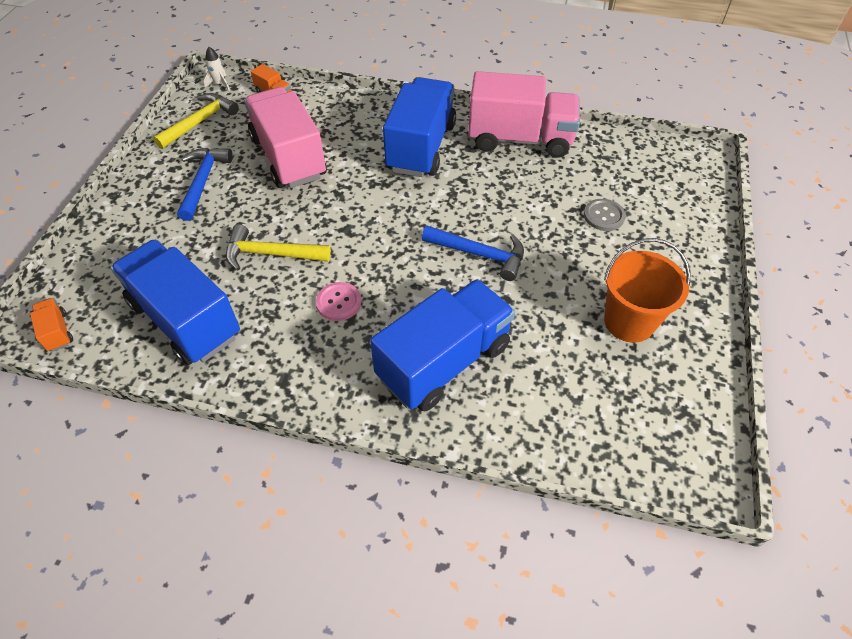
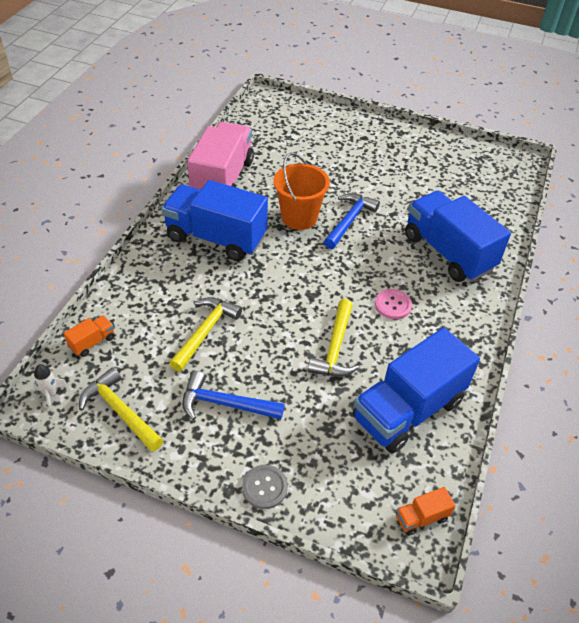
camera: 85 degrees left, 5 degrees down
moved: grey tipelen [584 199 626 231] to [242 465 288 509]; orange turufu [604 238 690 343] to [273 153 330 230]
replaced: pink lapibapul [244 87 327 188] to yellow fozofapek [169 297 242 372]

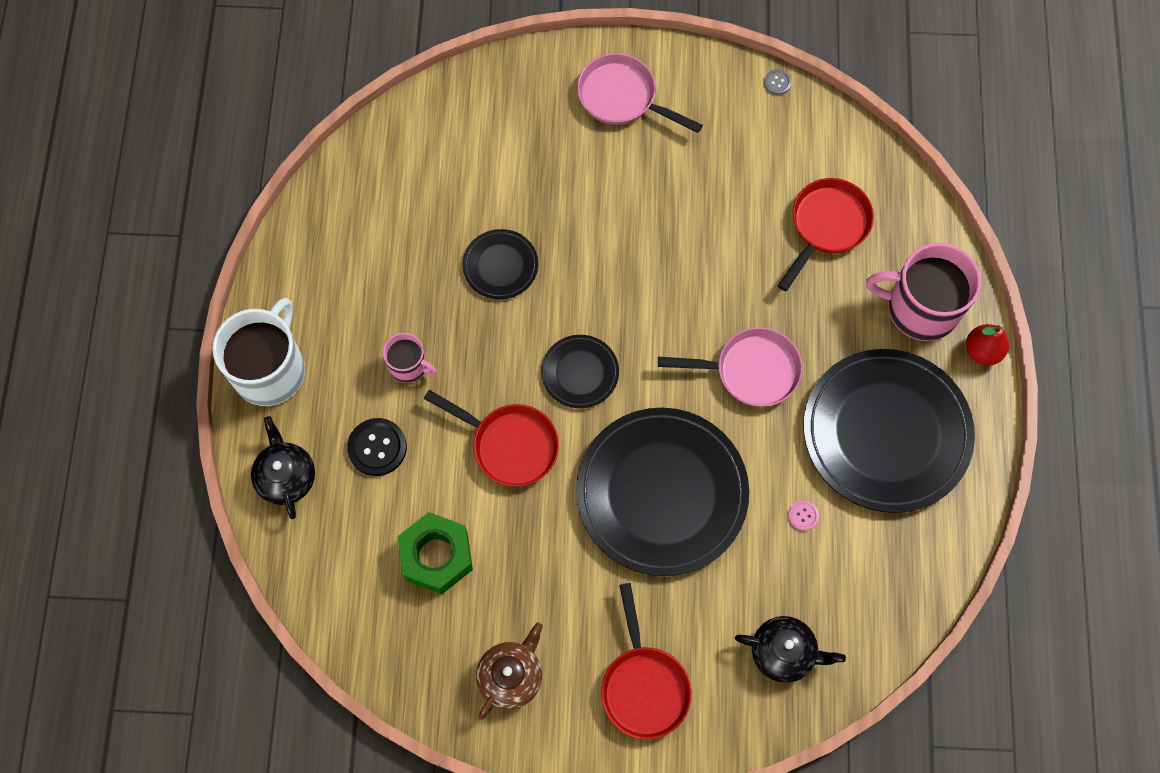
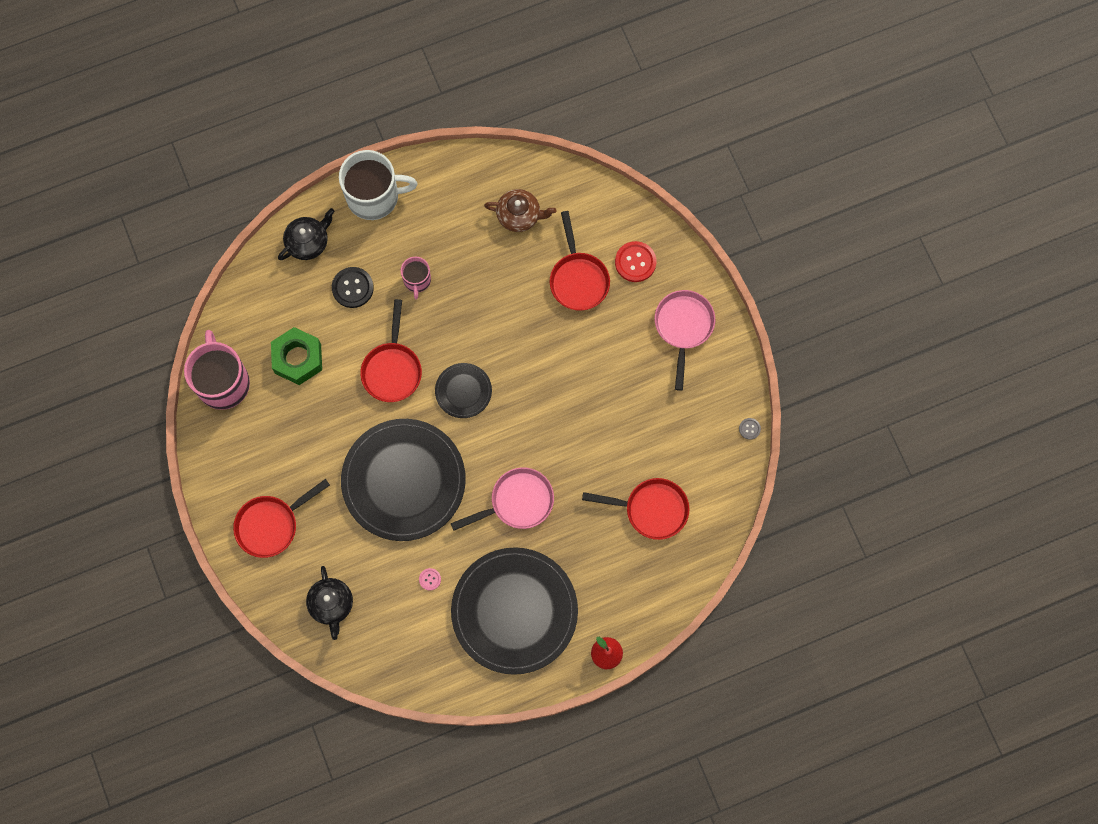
camera: 65 degrees right, 5 degrees up
removed: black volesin [462 229 538 299]
added: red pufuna [550 211 610 311]; red tipelen [615 241 657 282]
moved: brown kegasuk [476 622 543 720] to [484 189 557 232]; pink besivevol [866 243 981 341] to [184 330 250 410]
turned: pink pufuna [658 327 803 407] = [451 467 554 531] 90 degrees counterclockwise

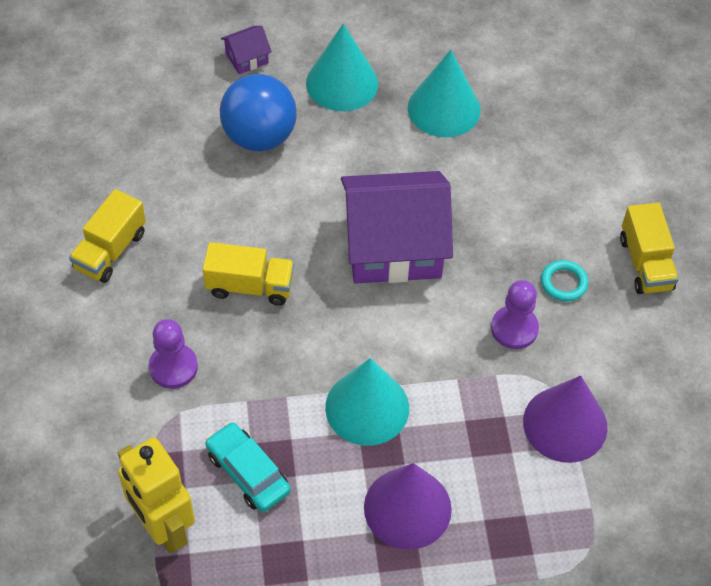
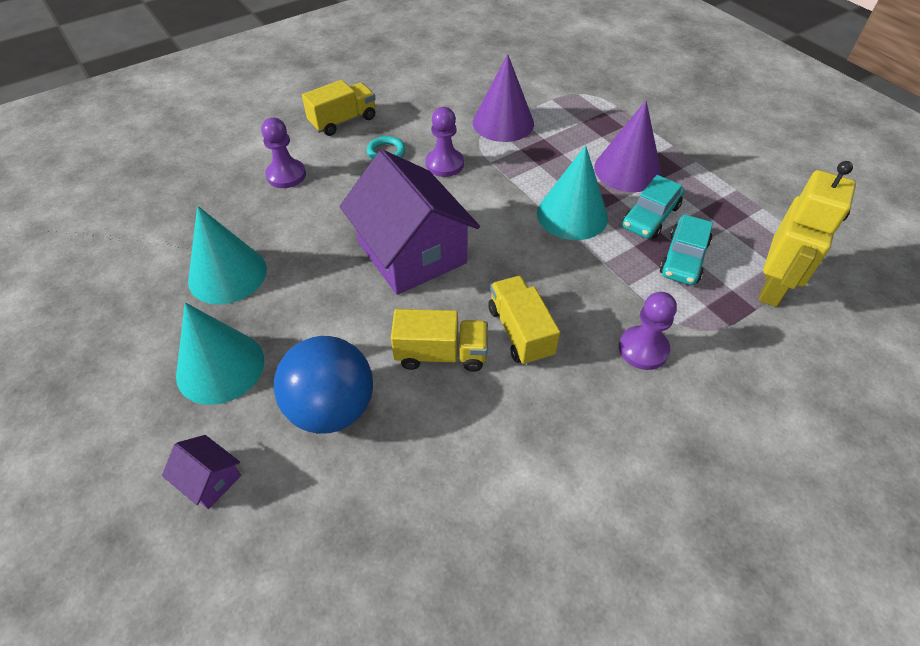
camera: 115 degrees left, 5 degrees down
added: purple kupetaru [261 118 306 188]; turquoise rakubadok [622 175 684 238]
moved: yellow lapibapul [69 189 146 283] to [391 309 488 372]

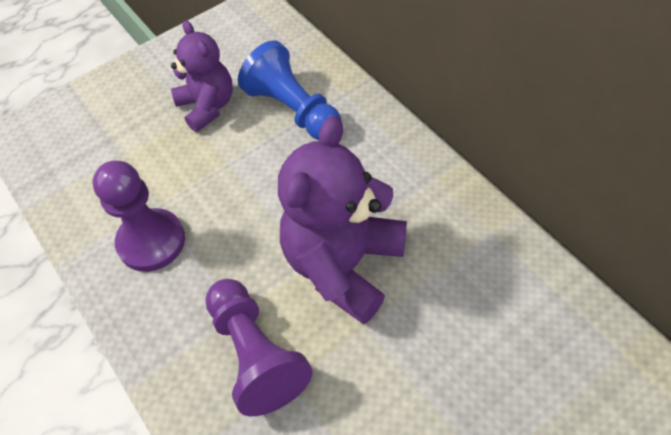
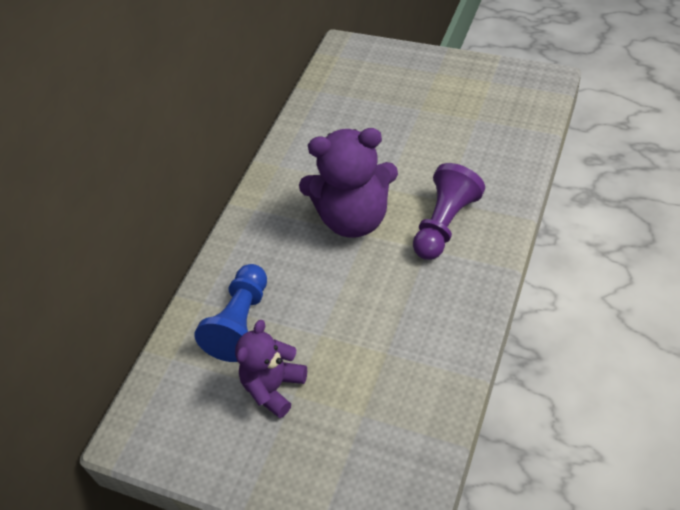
camera: 120 degrees left, 5 degrees down
removed: purple kupetaru [93 161 185 272]

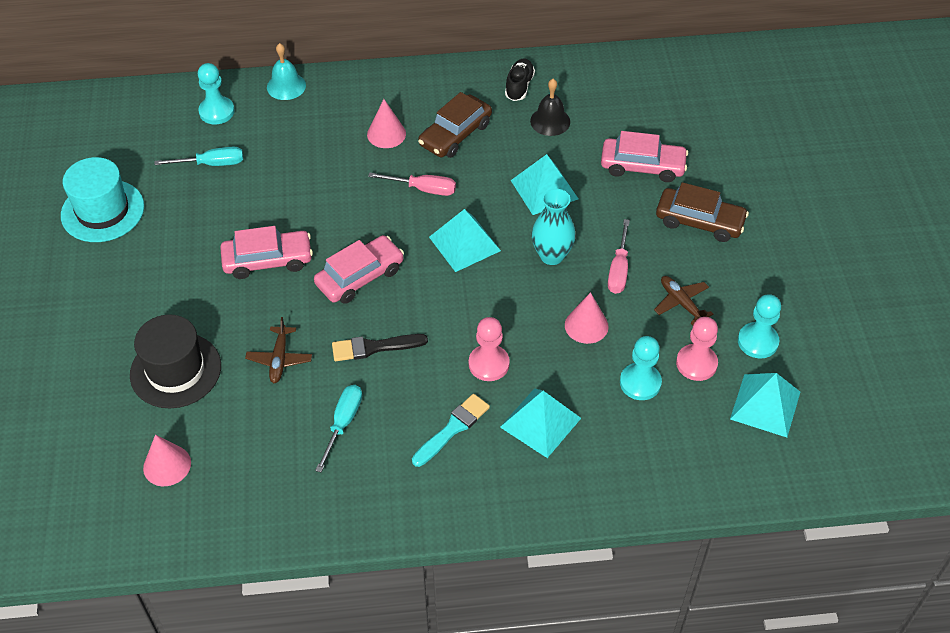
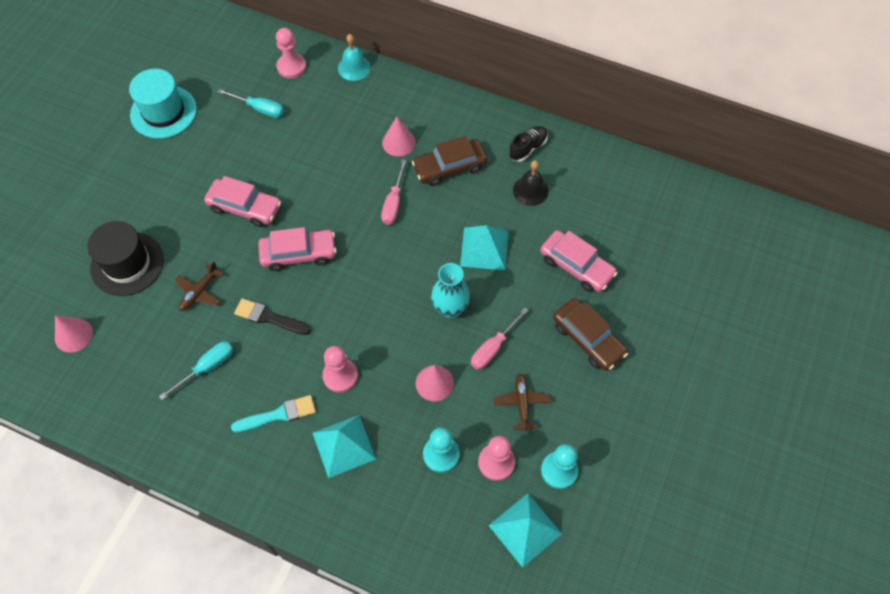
camera: 30 degrees right, 10 degrees up
removed: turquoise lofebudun [429 209 501 272]
recoloured: turquoise kupetaru [198 63 235 124] to pink kupetaru [276 28 306 78]
turned: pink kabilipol [368 172 456 196] = [381 159 406 225] 60 degrees clockwise

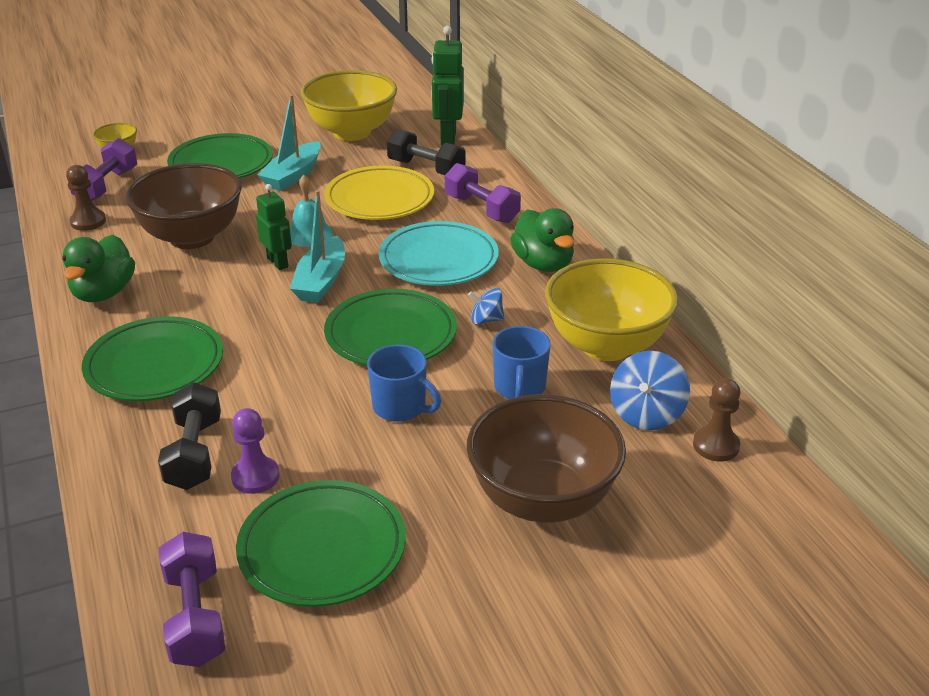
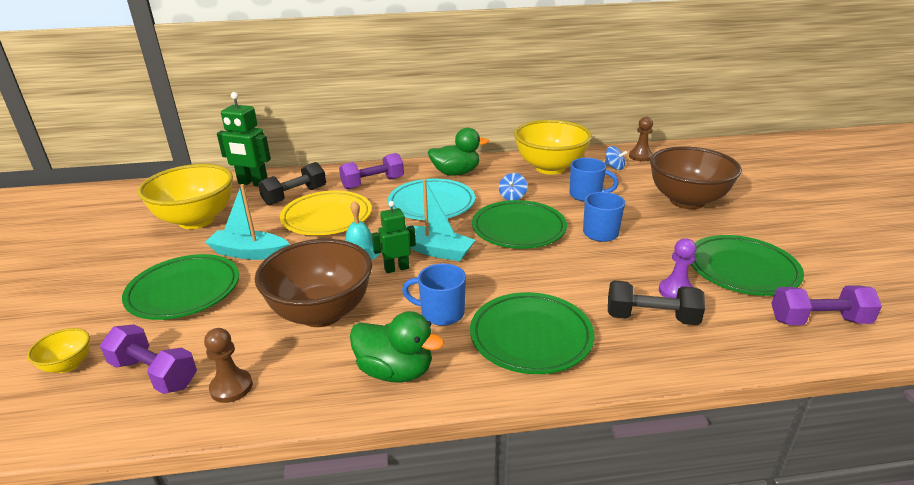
camera: 75 degrees left, 5 degrees down
added: blue besivevol [402 263 466 326]
turned: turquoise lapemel [258 95 321 191] = [205 184 289 260] 150 degrees clockwise
resized: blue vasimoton [610 351 690 430] = [605 146 627 170] x0.62

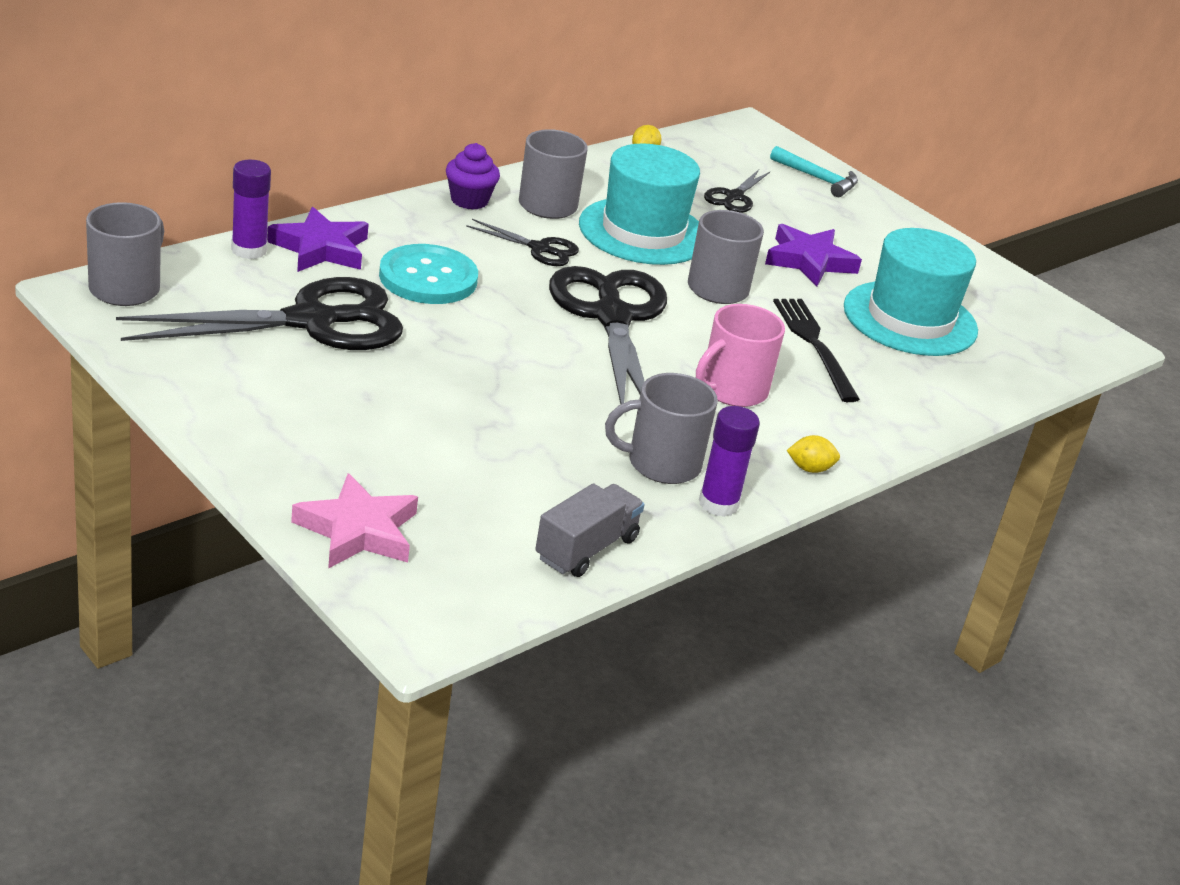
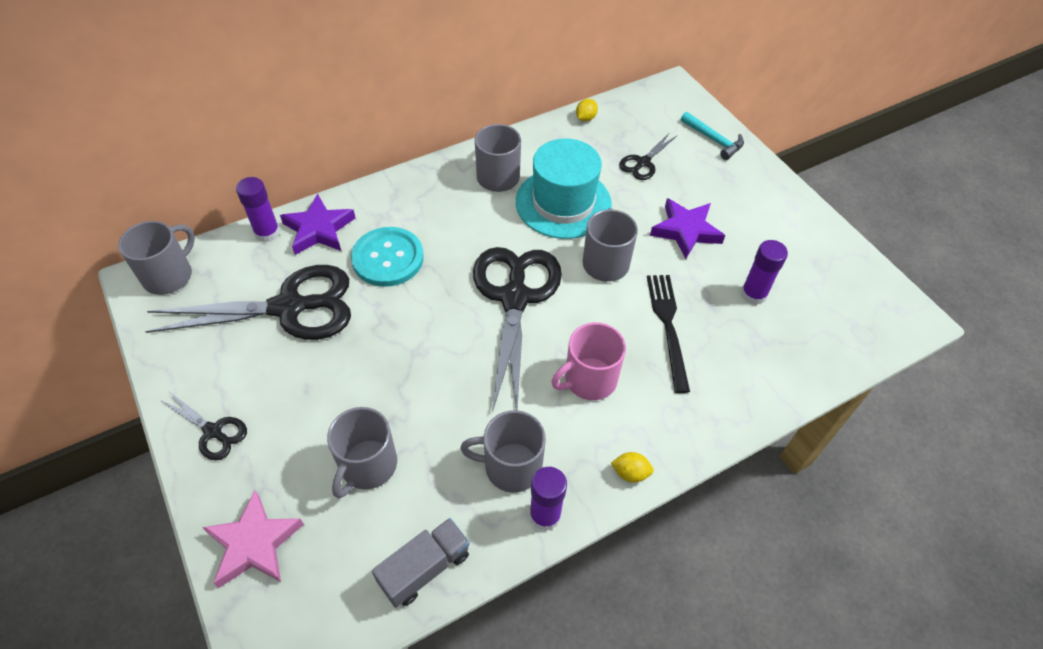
camera: 15 degrees right, 20 degrees up
removed: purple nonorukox [446 143 500 209]
added: grey besivevol [327 407 397 498]
moved: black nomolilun [466 219 579 266] to [160 392 247 460]
replaced: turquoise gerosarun [844 228 978 356] to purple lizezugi [741 240 788 305]

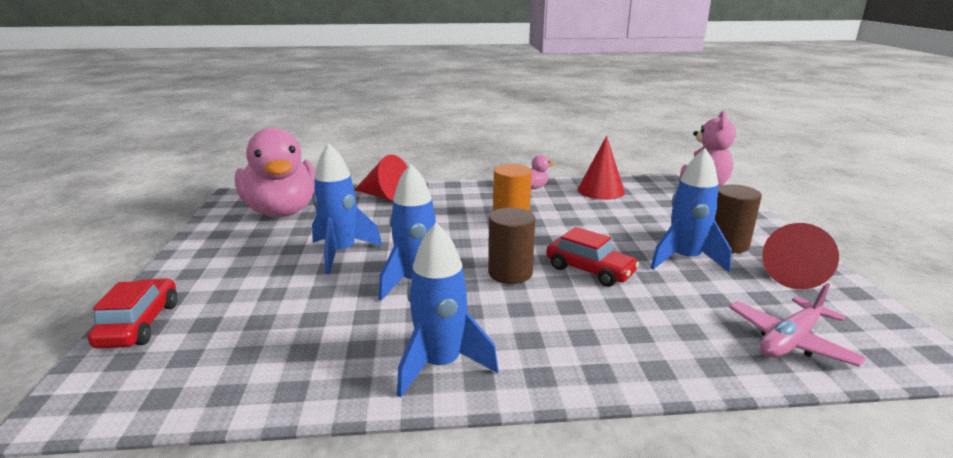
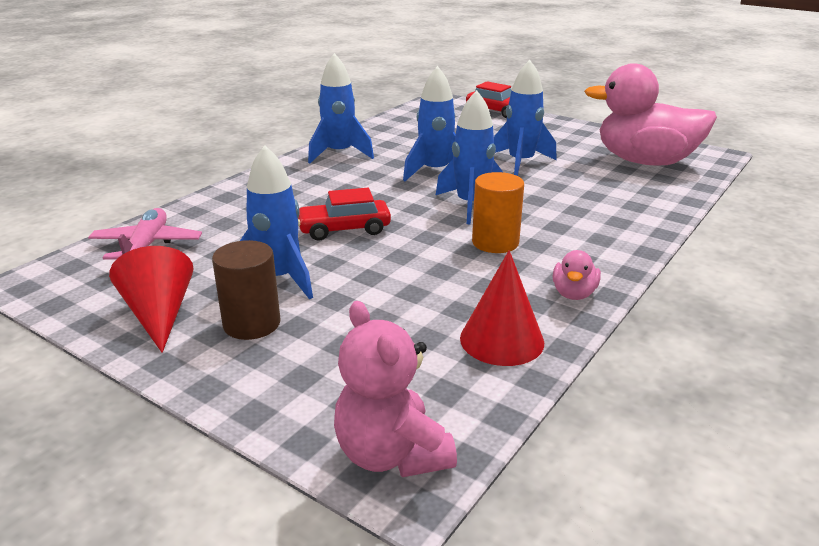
camera: 130 degrees right, 5 degrees up
removed: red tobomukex [354 155 407 201]; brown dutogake [488 208 535 284]
added: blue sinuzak [436 90 504 225]

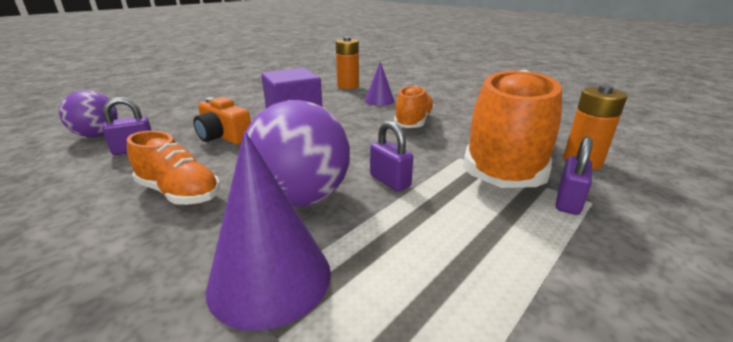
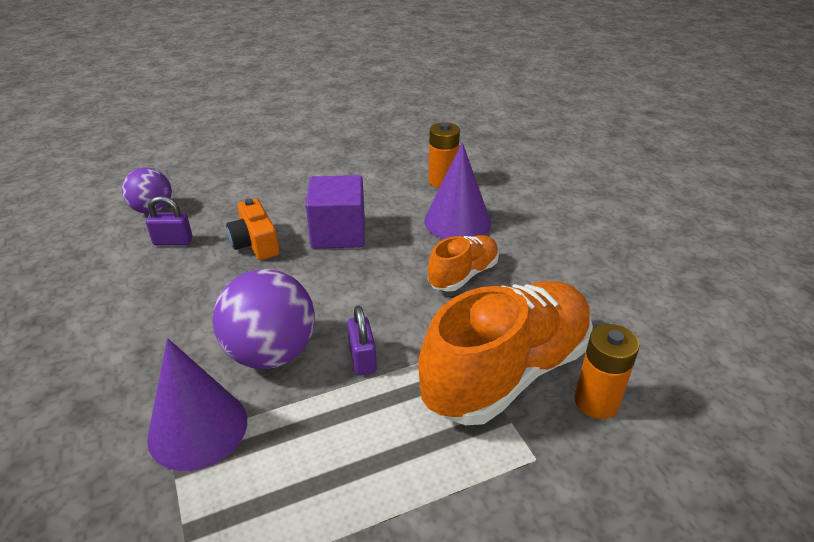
camera: 25 degrees right, 10 degrees up
removed: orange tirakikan [127 131 220 205]; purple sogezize [556 137 593 215]
resized: purple tobomukex [365 61 394 106] = [424 142 491 239] x1.75

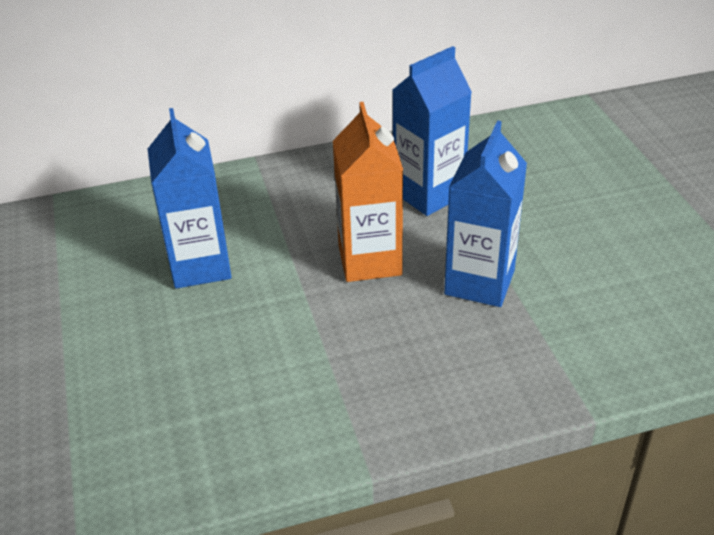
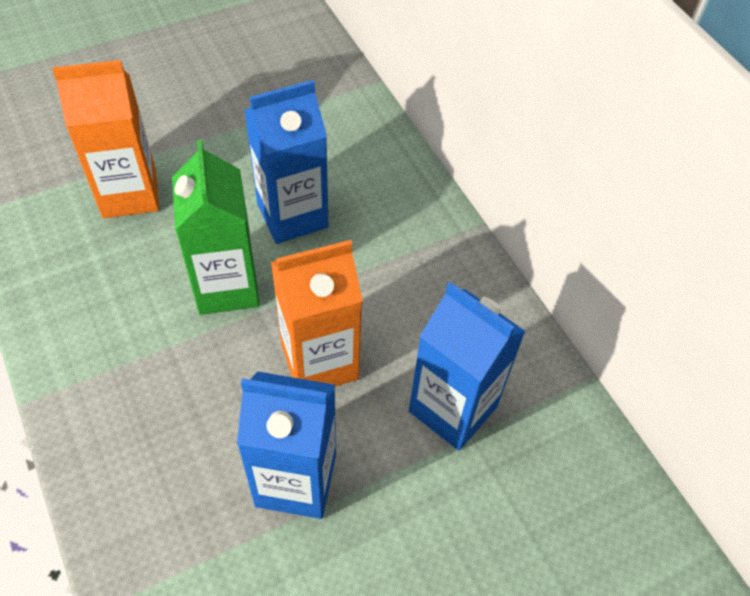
camera: 75 degrees right, 15 degrees up
added: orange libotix [53 60 159 219]; green libotix [172 140 260 315]

